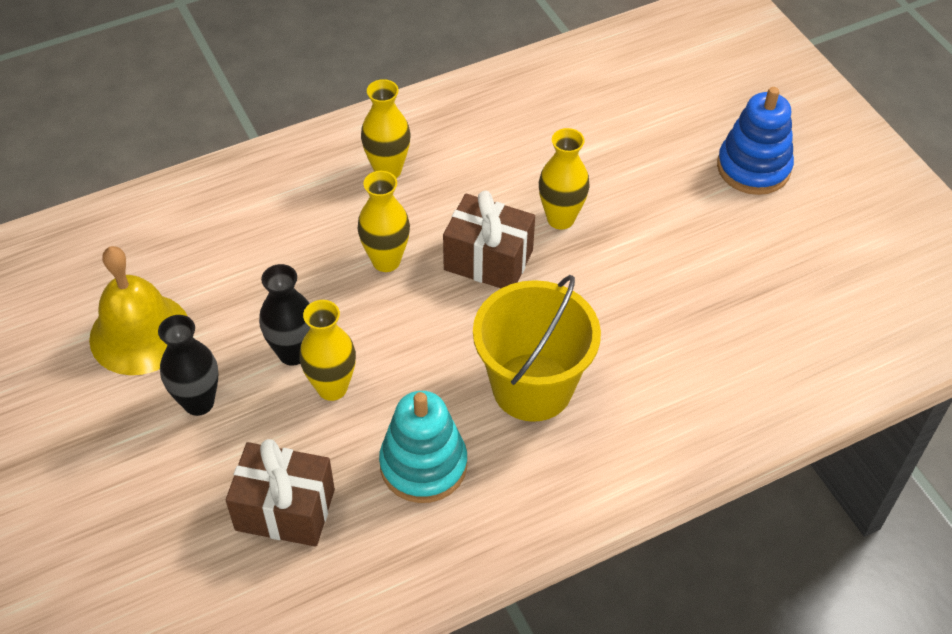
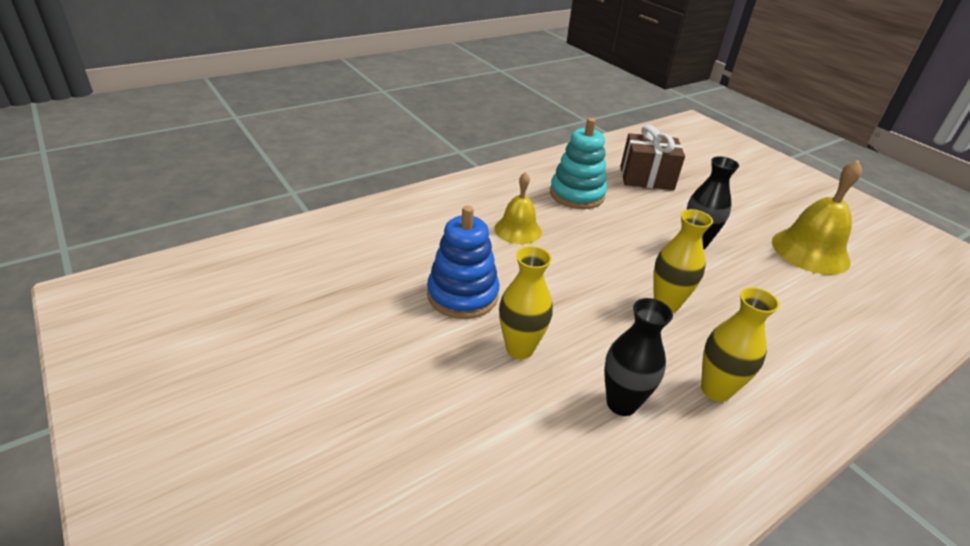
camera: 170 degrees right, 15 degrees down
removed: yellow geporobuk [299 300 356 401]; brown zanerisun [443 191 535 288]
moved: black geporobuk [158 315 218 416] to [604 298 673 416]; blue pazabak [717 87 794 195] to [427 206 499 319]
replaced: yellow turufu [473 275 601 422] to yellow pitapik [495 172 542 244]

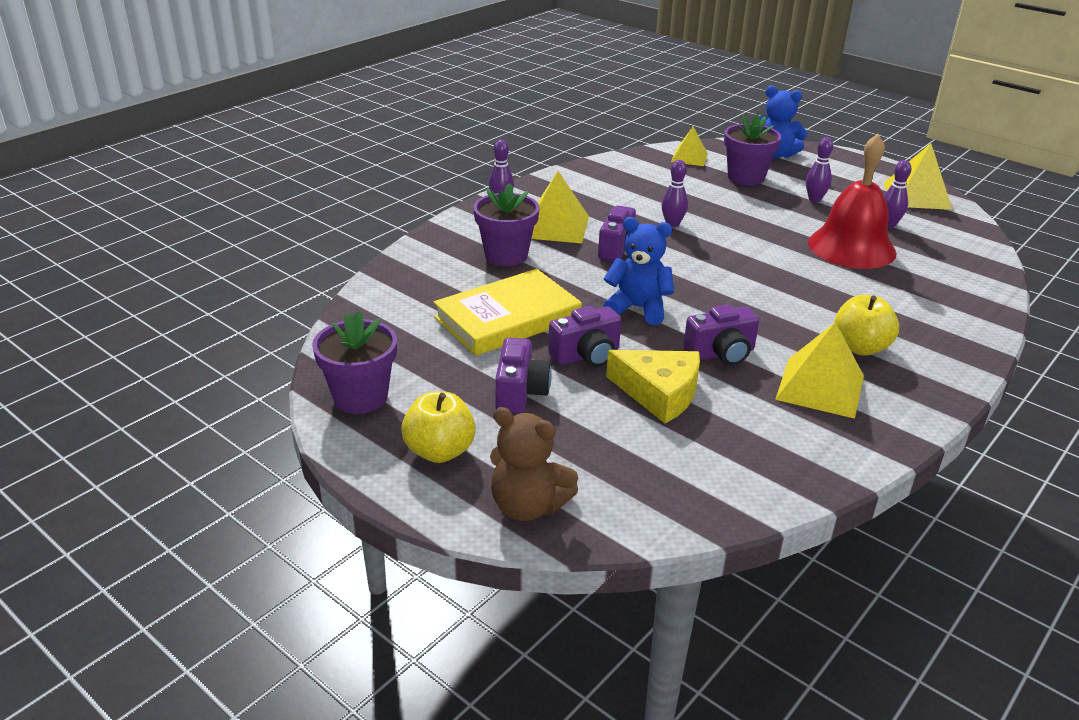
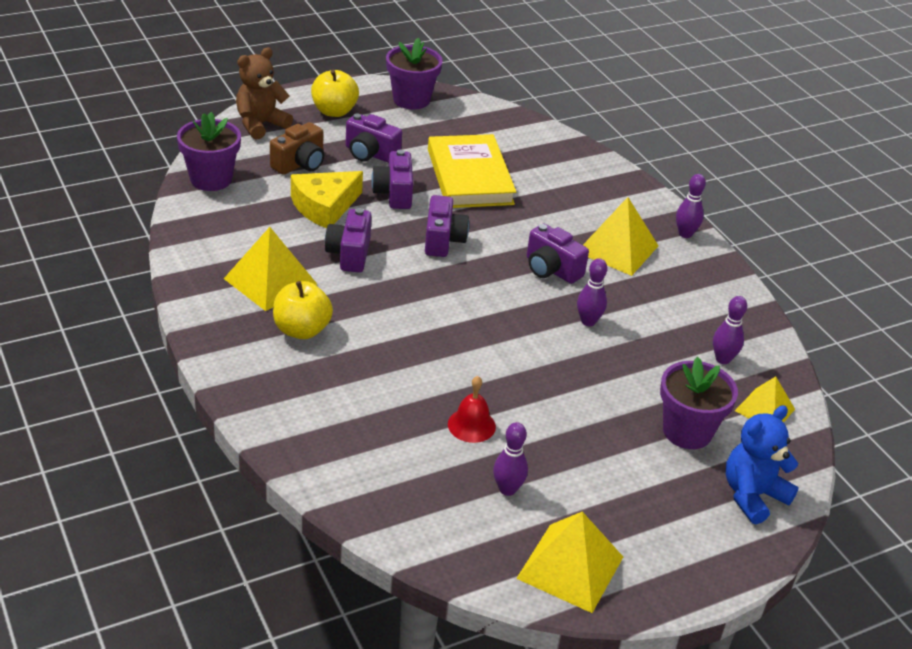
camera: 110 degrees right, 5 degrees up
added: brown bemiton [270 122 324 175]
moved: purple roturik [473 183 540 266] to [177 112 241 191]; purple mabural [806 137 833 202] to [713 296 747 364]
replaced: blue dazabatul [603 217 674 325] to purple bemiton [425 195 469 257]
resized: red pitapik [808 134 897 269] = [448 376 496 443] x0.46

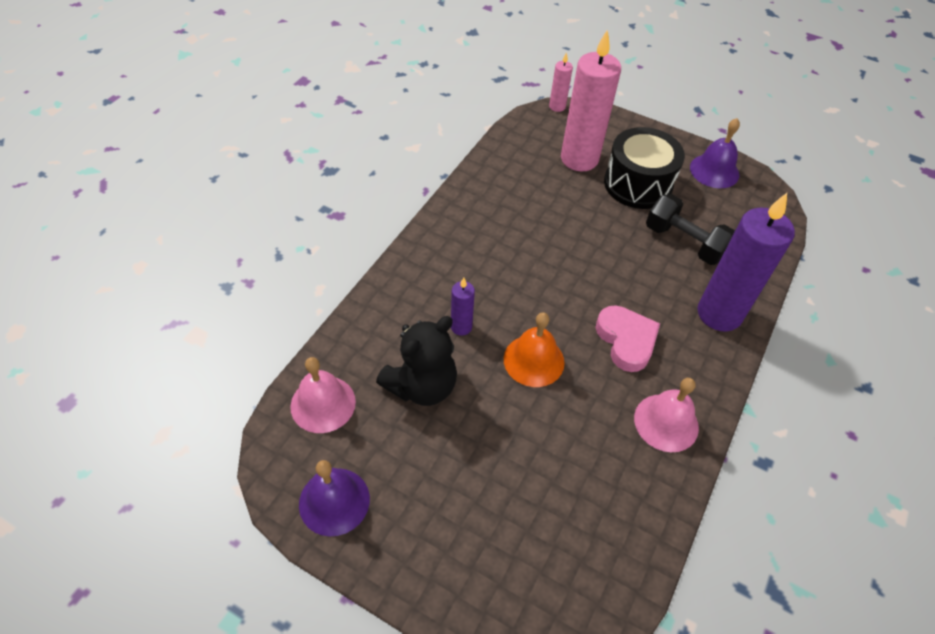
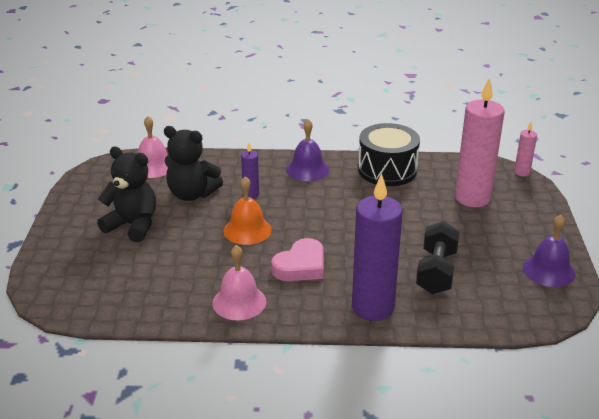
camera: 65 degrees right, 20 degrees down
added: black dazabatul [97 147 156 242]
moved: purple pitapik [299 460 370 537] to [286 119 329 181]; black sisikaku [604 127 685 209] to [358 123 420 186]

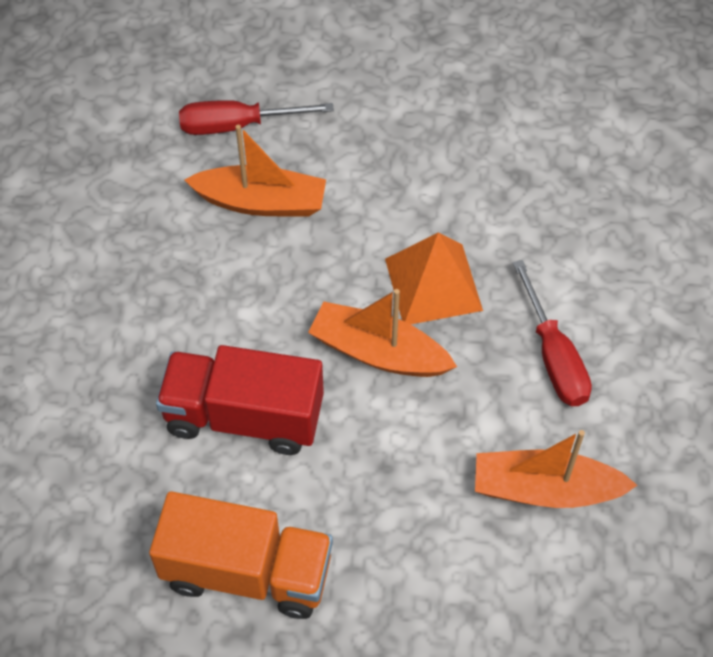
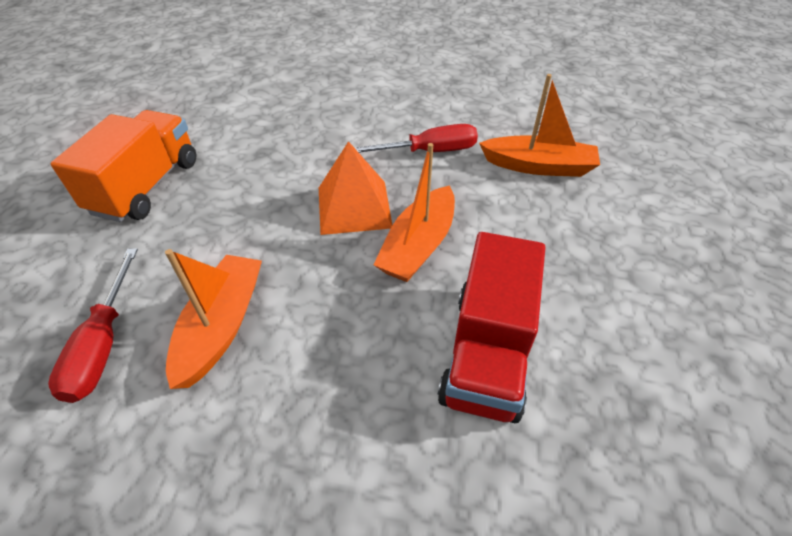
camera: 85 degrees left, 10 degrees down
moved: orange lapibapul [149 491 333 619] to [51 110 196 222]
turned: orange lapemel [475 430 637 508] = [479 74 600 177] 90 degrees counterclockwise

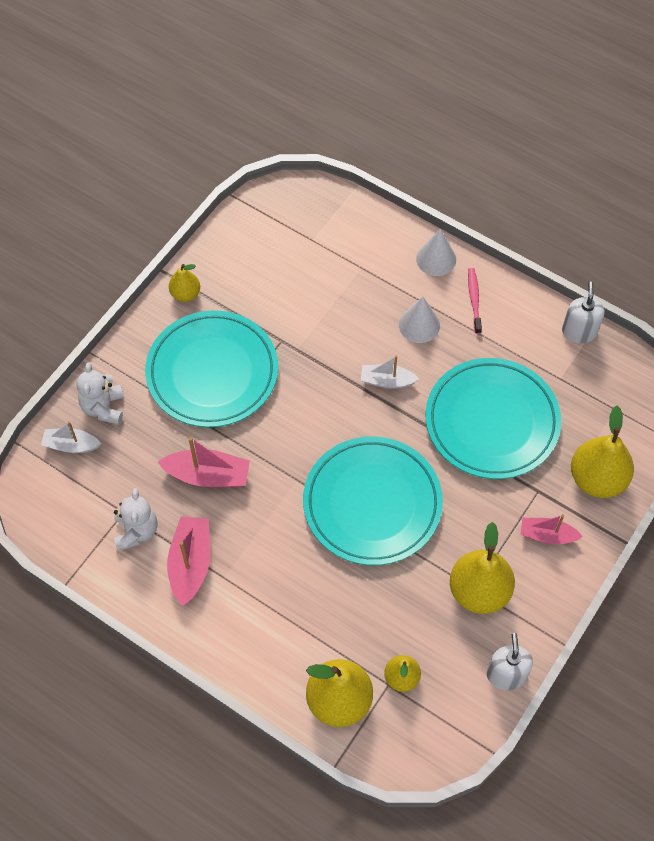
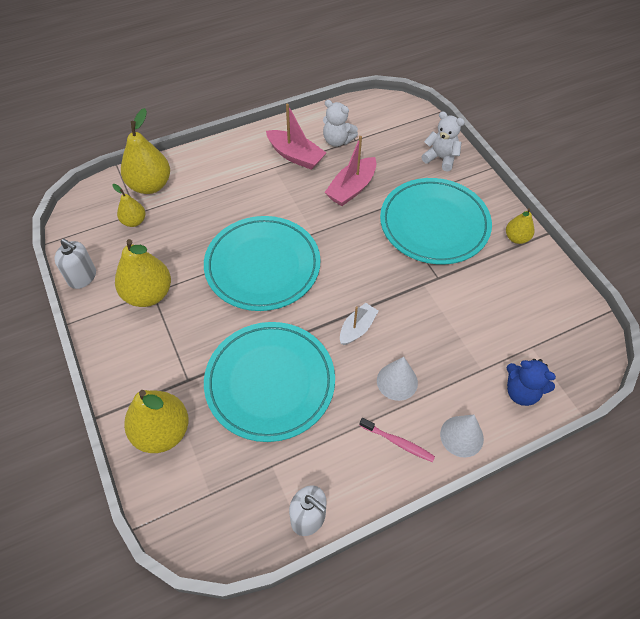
camera: 120 degrees right, 5 degrees down
removed: white lapemel [41 421 101 453]; pink lapemel [520 514 583 544]
added: blue dazabatul [507 359 556 406]

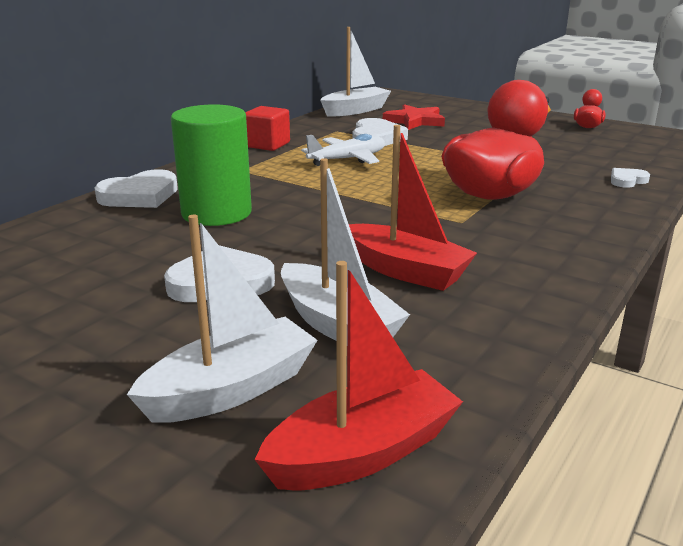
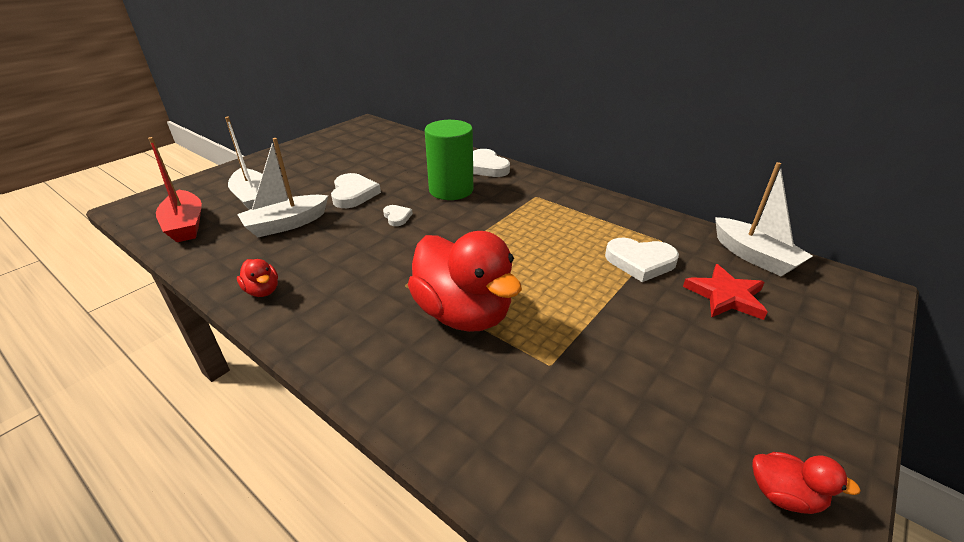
camera: 95 degrees right, 10 degrees up
removed: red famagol [245 106 290 151]; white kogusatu [301 134 385 166]; red lapemel [349 125 477 291]
added: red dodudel [237 259 278 297]
moved: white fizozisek [611 168 650 188] to [383 205 413 226]

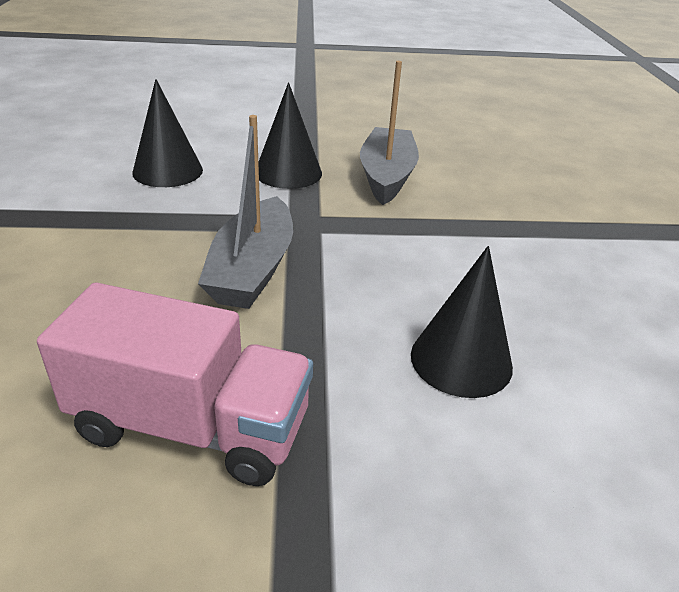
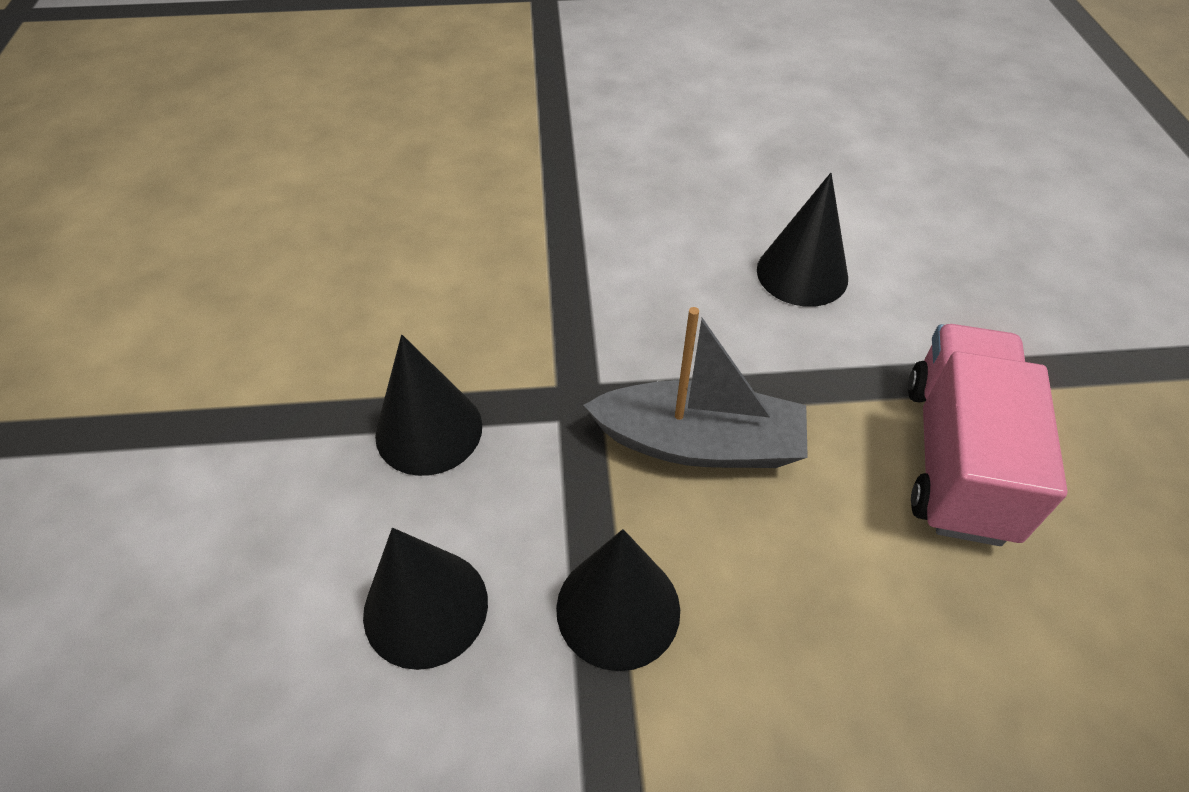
camera: 90 degrees left, 15 degrees up
removed: grey lapemel [360 61 419 205]
added: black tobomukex [556 529 680 671]

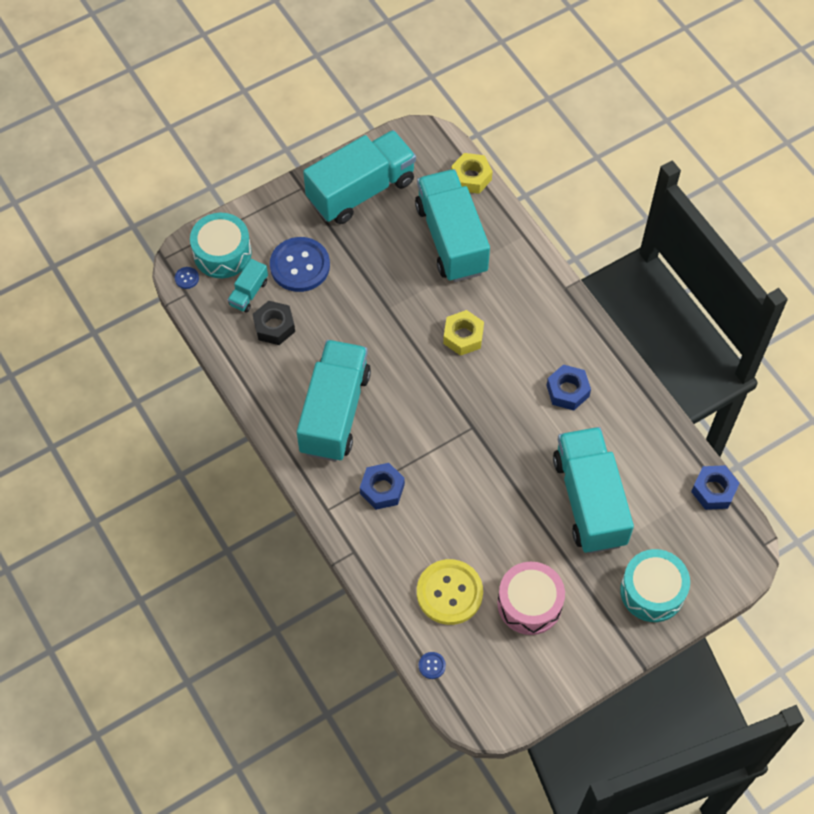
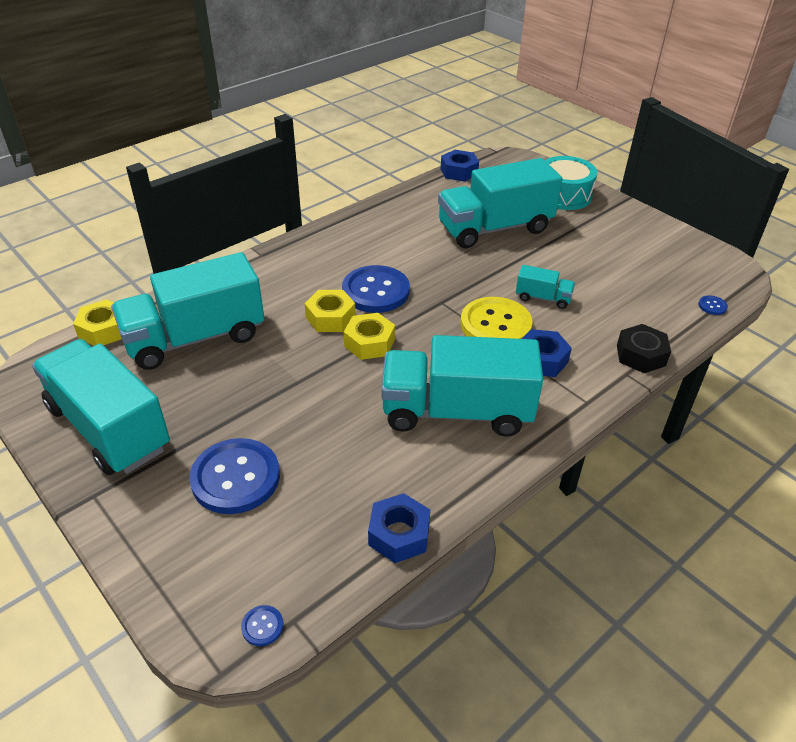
camera: 100 degrees left, 20 degrees down
removed: turquoise sisikaku [190 213 252 278]; pink sisikaku [497 562 565 635]
added: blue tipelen [342 265 410 313]; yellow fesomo [344 313 395 360]
moved: turquoise lapibapul [228 259 268 313] to [516 265 575 309]; black fesomo [253 301 295 345] to [617 324 671 373]; yellow tipelen [417 559 483 625] to [461 297 533 339]; blue fesomo [546 365 591 410] to [368 493 430 563]

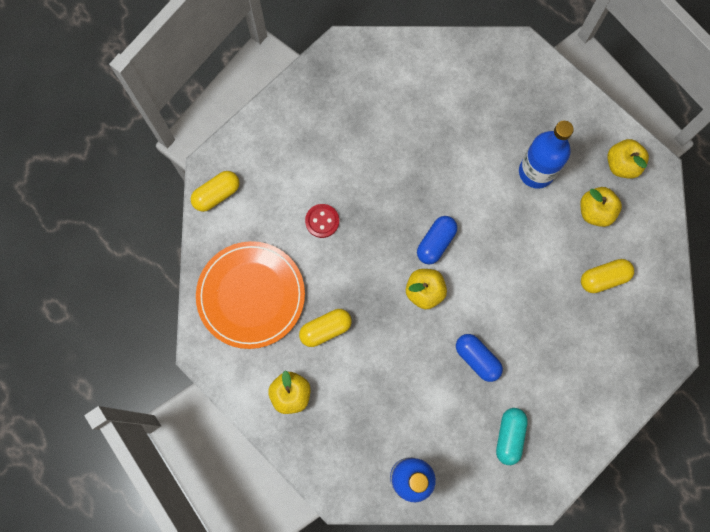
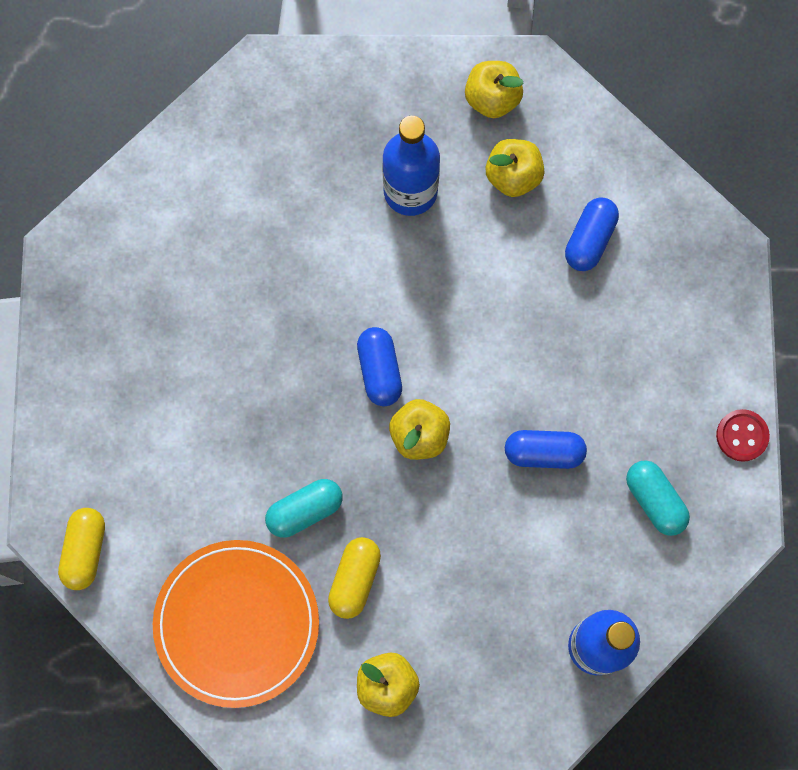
camera: 45 degrees left, 0 degrees up
added: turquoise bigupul [265 479 343 538]
moved: red tipelen [305 204 339 238] to [716 409 770 462]
recoloured: yellow bigupul [581 259 634 293] to blue bigupul [565 197 619 271]

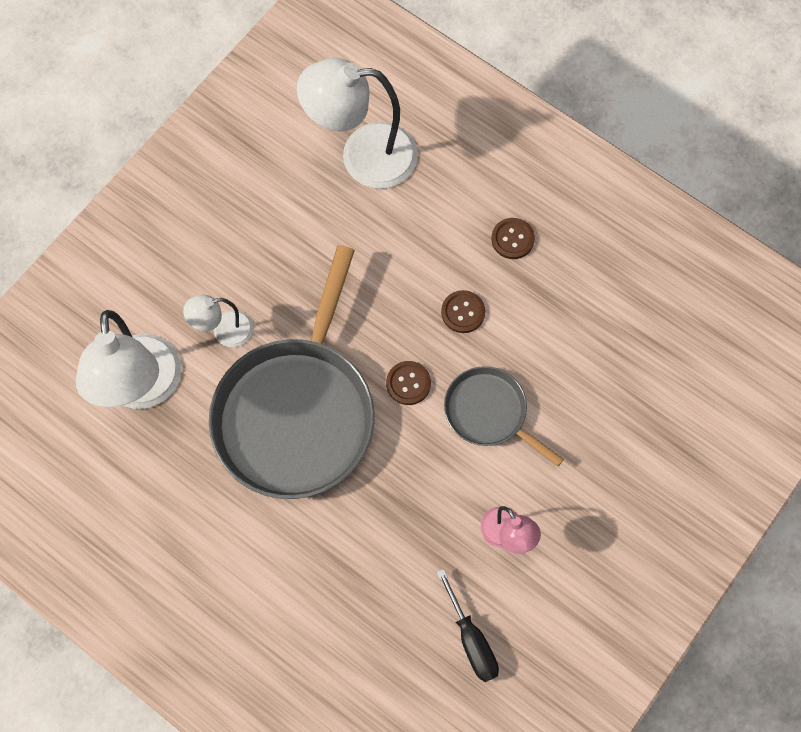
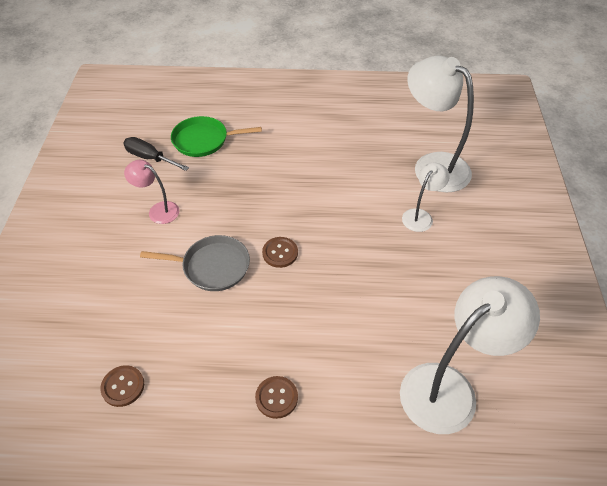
camera: 145 degrees right, 20 degrees down
removed: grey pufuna [209 245 375 499]
added: green pufuna [171 116 262 157]
moved: brown tipelen [441 290 485 333] to [100 365 144 407]

